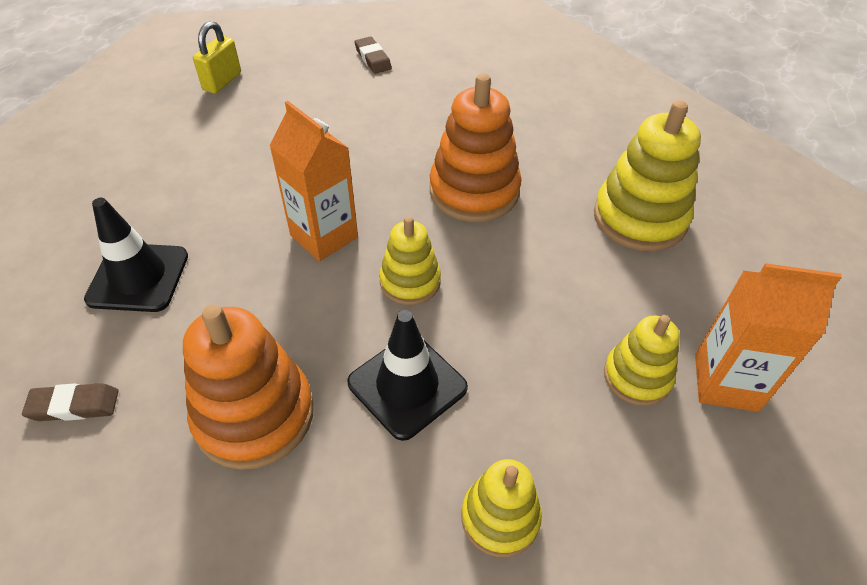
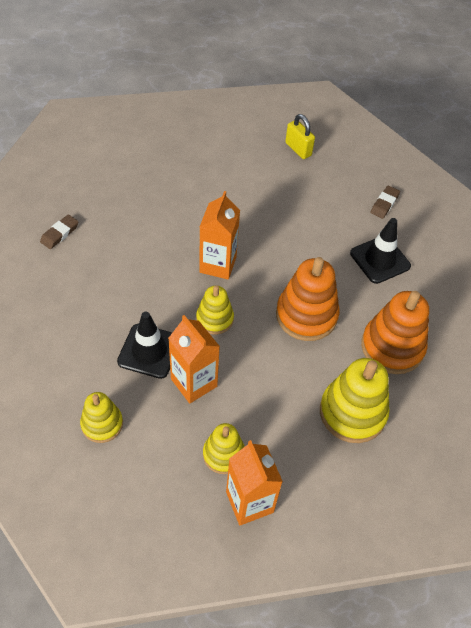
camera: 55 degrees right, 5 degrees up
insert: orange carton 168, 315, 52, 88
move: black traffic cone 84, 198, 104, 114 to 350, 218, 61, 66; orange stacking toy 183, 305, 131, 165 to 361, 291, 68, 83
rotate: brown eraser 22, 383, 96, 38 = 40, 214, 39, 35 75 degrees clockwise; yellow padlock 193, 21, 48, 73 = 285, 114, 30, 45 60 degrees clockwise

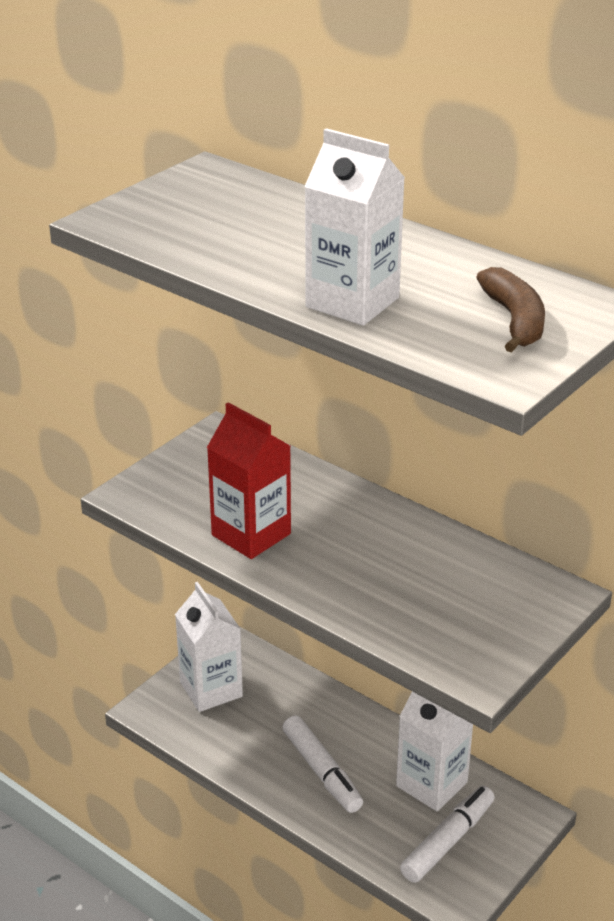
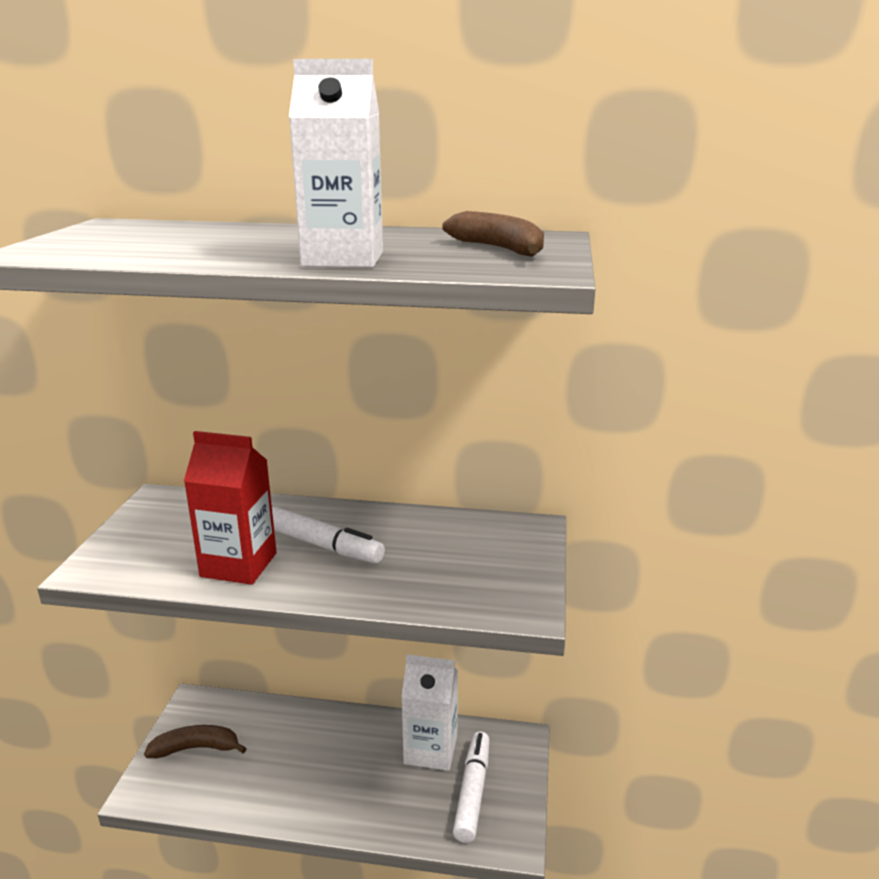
camera: 30 degrees left, 10 degrees down
move: white marker 282, 715, 81, 98 to 272, 507, 113, 56
replace: white carton 175, 582, 68, 130 to brown banana 144, 725, 103, 33

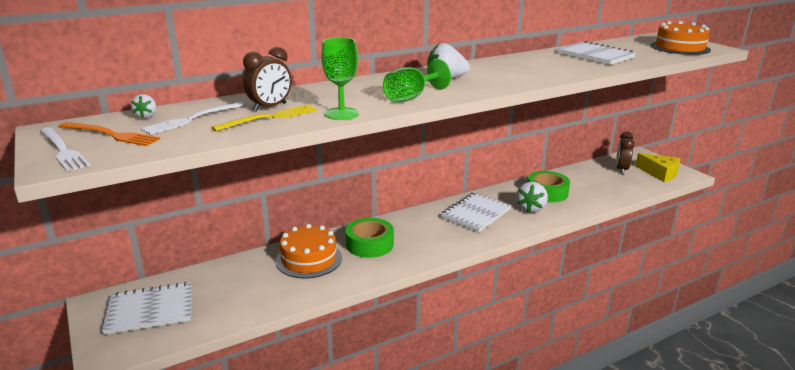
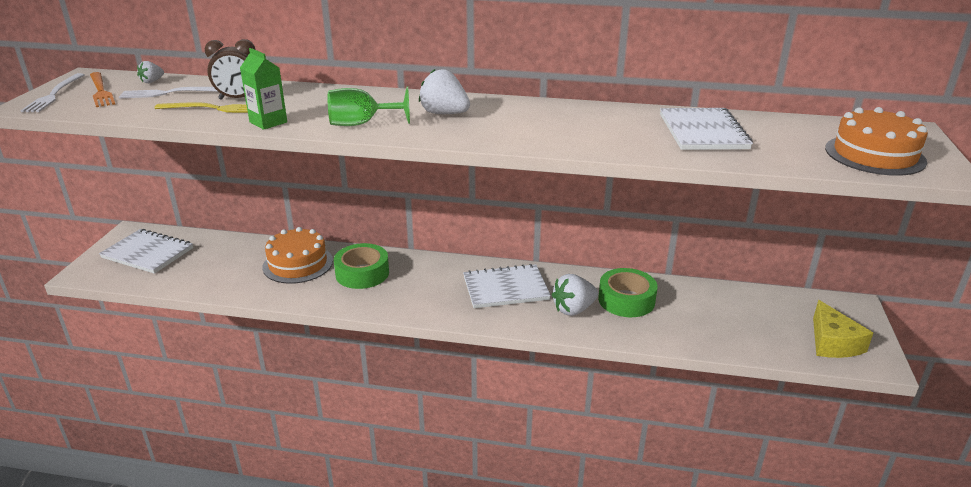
camera: 40 degrees right, 5 degrees up
delete: brown clock 616, 132, 19, 42
replace: green goblet 322, 37, 37, 83 to green carton 240, 48, 47, 82

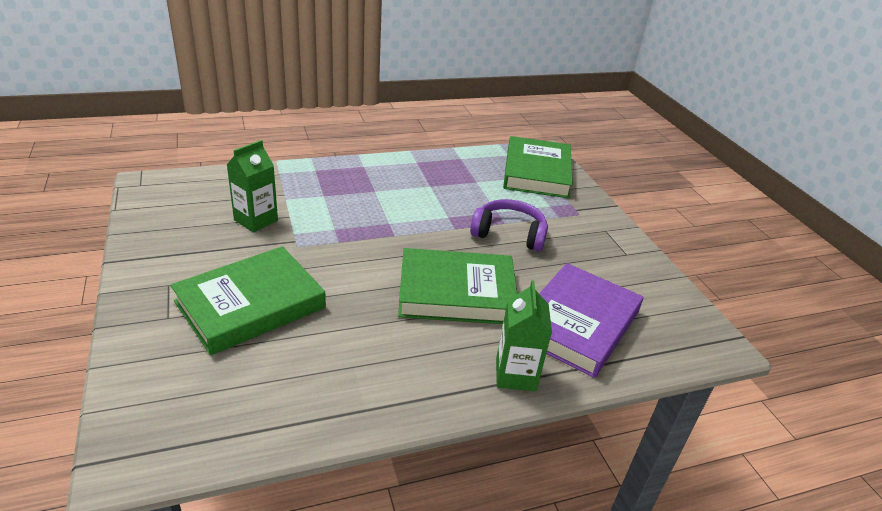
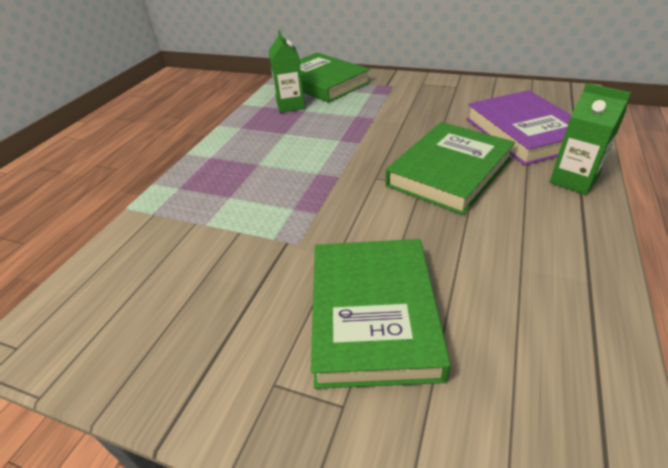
camera: 45 degrees left, 5 degrees up
delete: purple headphones 470, 199, 78, 53
move: green carton 226, 140, 52, 92 to 268, 30, 37, 83

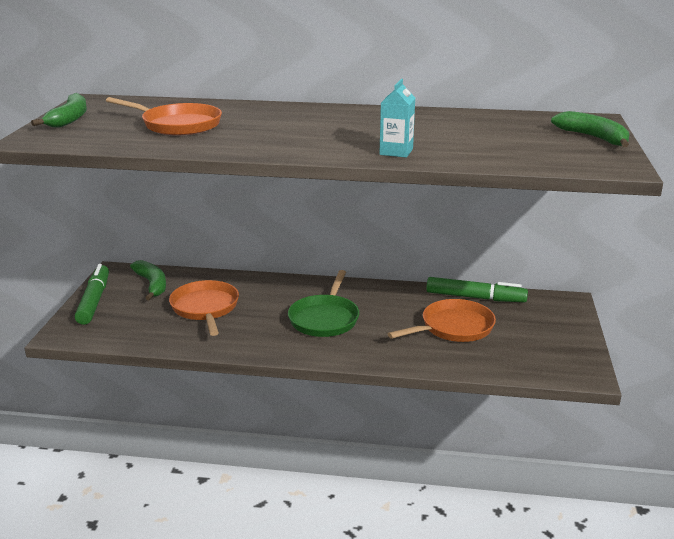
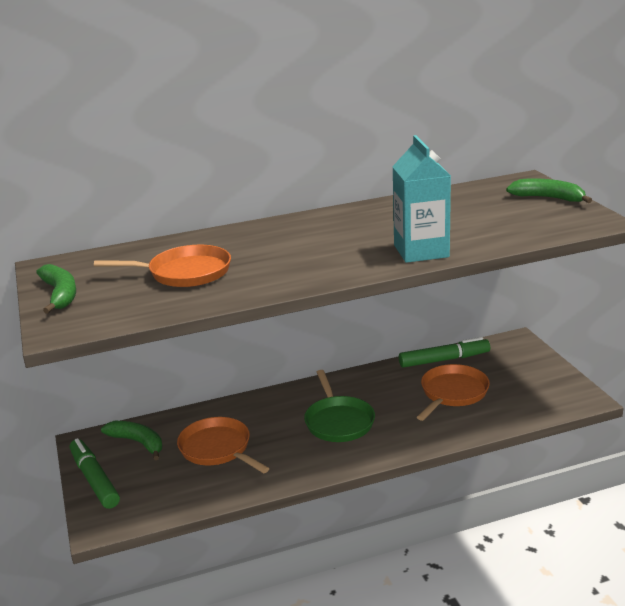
camera: 25 degrees left, 0 degrees up
resize: turquoise carton 380, 79, 35, 79 = 392, 135, 59, 128 x1.72

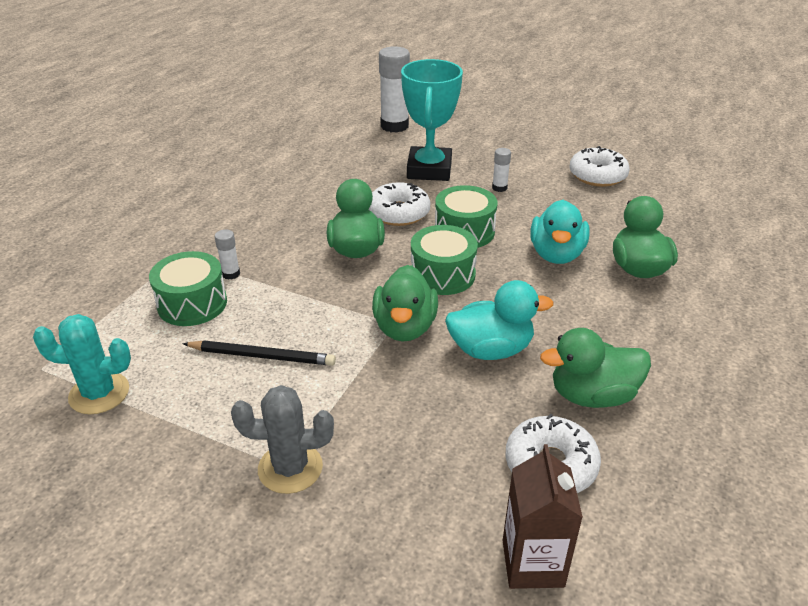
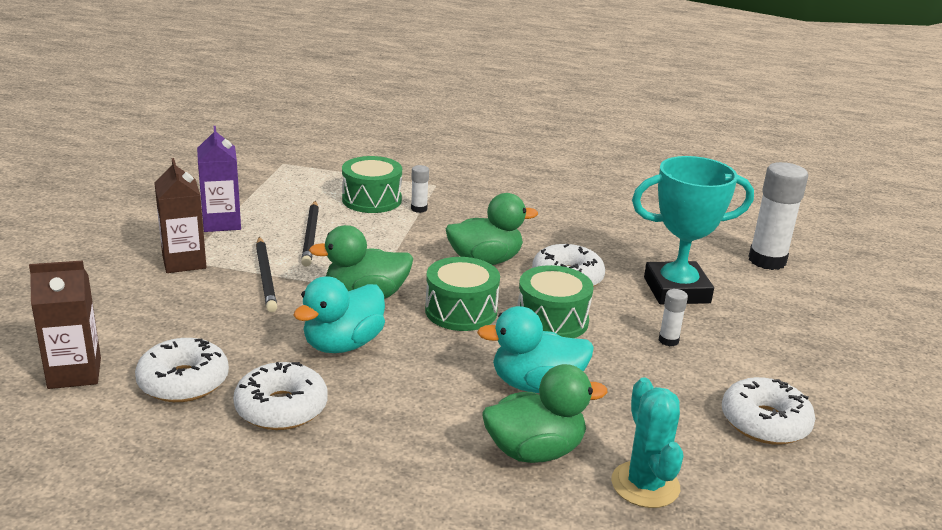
camera: 75 degrees right, 10 degrees down
insert: purple carton 197, 126, 44, 106; black pencil 256, 237, 21, 75
move: turquoise cactus 33, 314, 98, 100 to 611, 377, 72, 131
replace: grey cactus 231, 385, 103, 109 to brown carton 154, 158, 53, 115; green duck 540, 328, 111, 80 to white donut 233, 362, 94, 68
rotate: turquoise duck 445, 280, 109, 80 = 293, 276, 92, 77 60 degrees clockwise

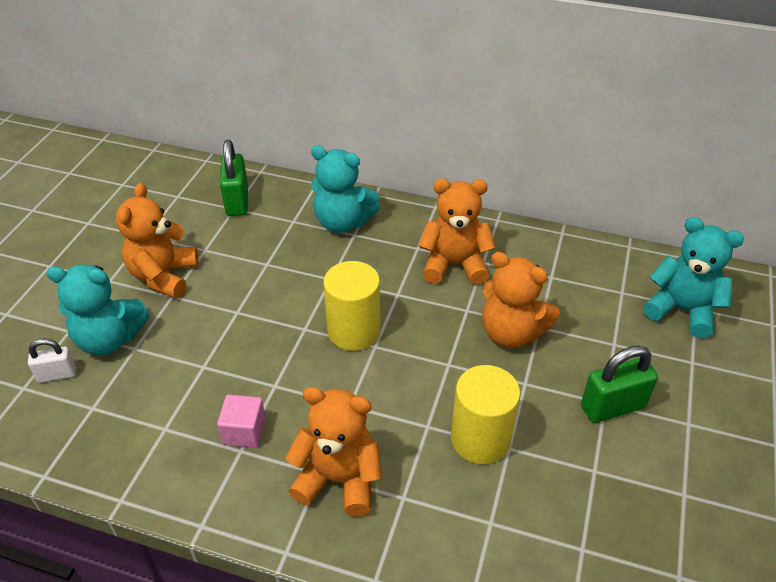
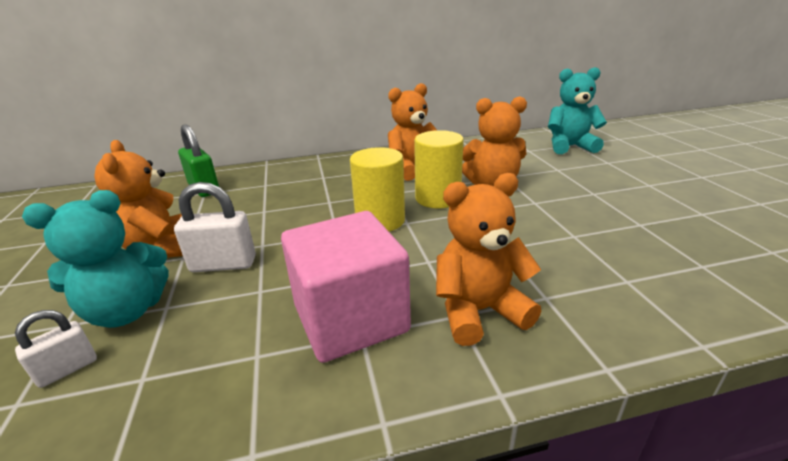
camera: 30 degrees left, 15 degrees down
delete: turquoise teddy bear 311, 145, 69, 88; green padlock 581, 346, 77, 77
insert: white padlock 174, 182, 82, 90
move: yellow cylinder 451, 365, 69, 99 to 414, 130, 50, 79
resize: pink cube 217, 395, 49, 53 = 281, 211, 130, 152 x2.17

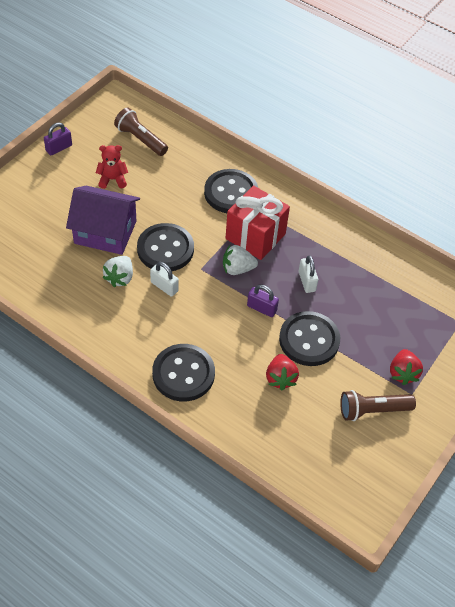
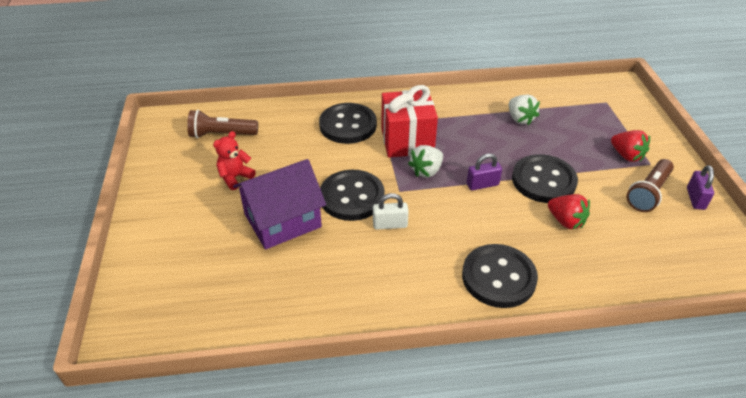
camera: 40 degrees left, 10 degrees down
delete: white padlock 299, 255, 19, 38
move: white strawberry 102, 256, 31, 31 to 509, 95, 31, 30; purple padlock 44, 123, 28, 32 to 687, 165, 27, 45

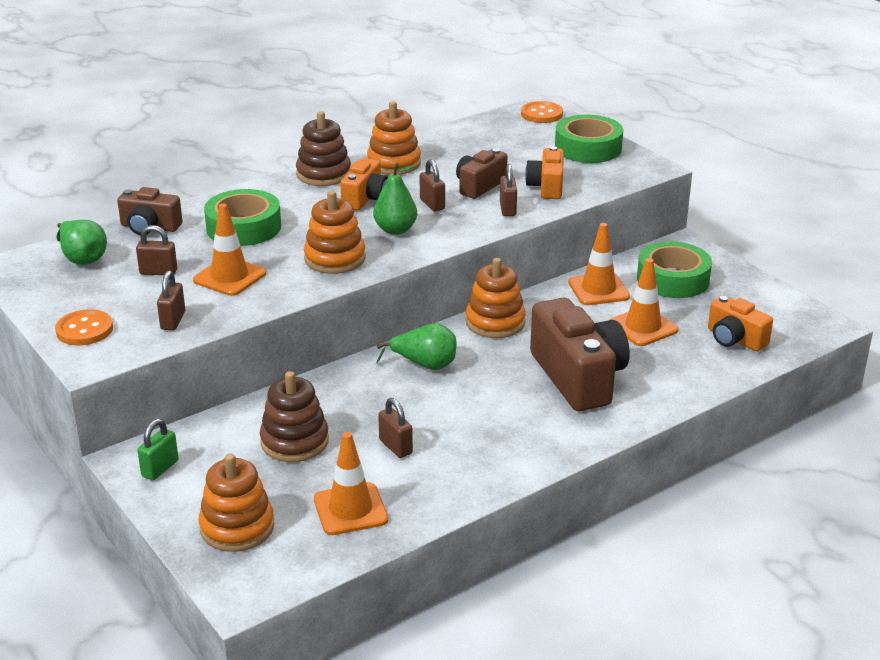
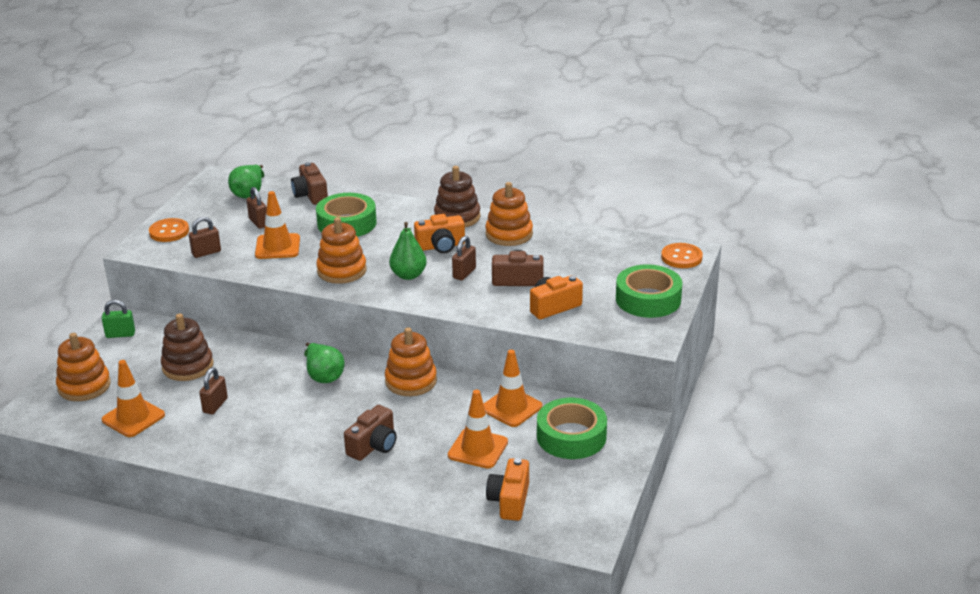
camera: 55 degrees right, 0 degrees up
delete: brown padlock 500, 164, 17, 52
resize: brown camera 530, 298, 100, 113 = 344, 405, 53, 56 x0.56

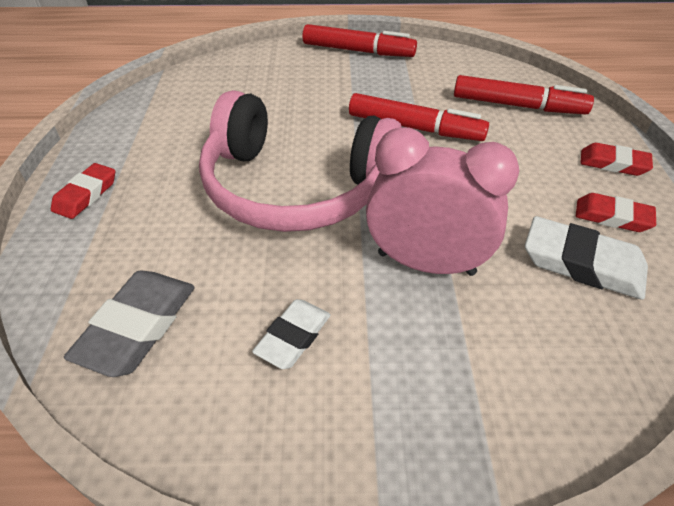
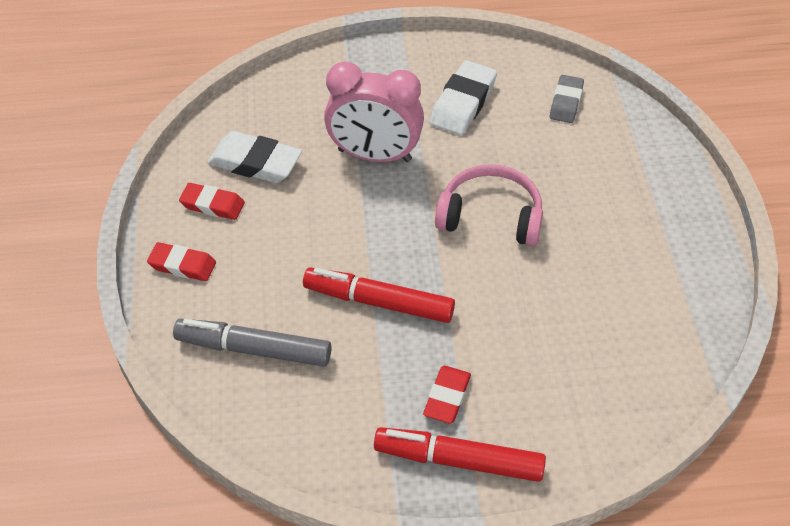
camera: 175 degrees right, 5 degrees up
move: red eraser 51, 163, 64, 56 to 423, 366, 48, 58
recolor: red marker 454, 75, 140, 39 to grey marker 173, 319, 159, 48
resize: white eraser 252, 299, 79, 70 = 429, 60, 68, 75 x1.55; pink headphones 199, 90, 203, 142 = 435, 164, 108, 82 x0.60; grey eraser 64, 271, 131, 106 = 550, 75, 34, 48 x0.65

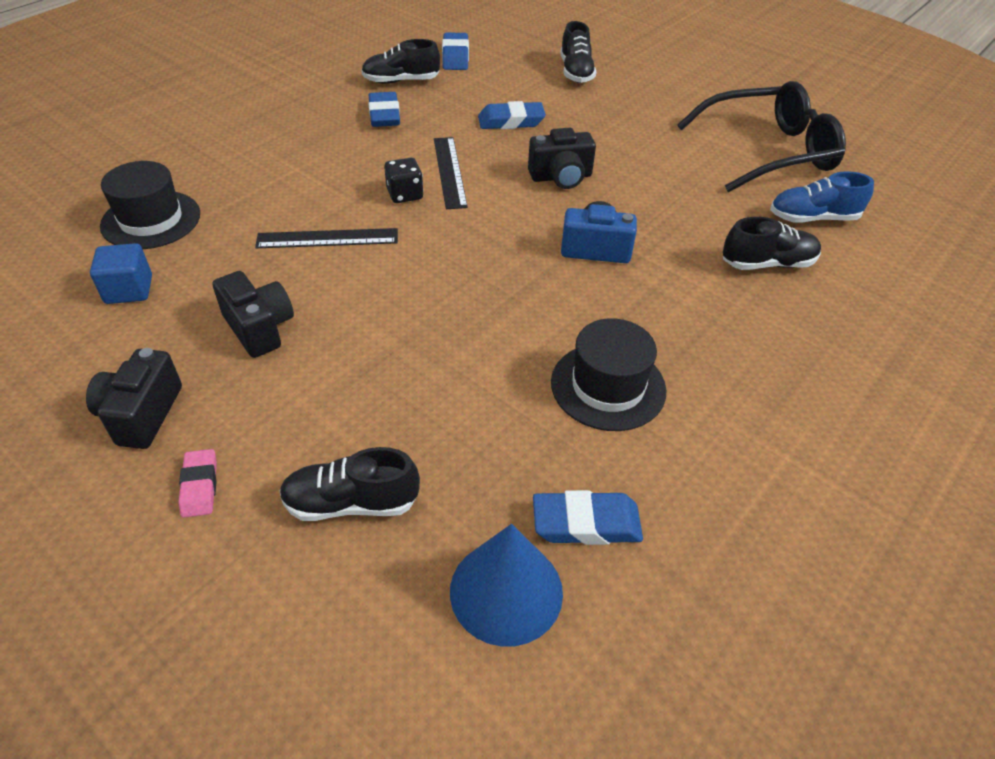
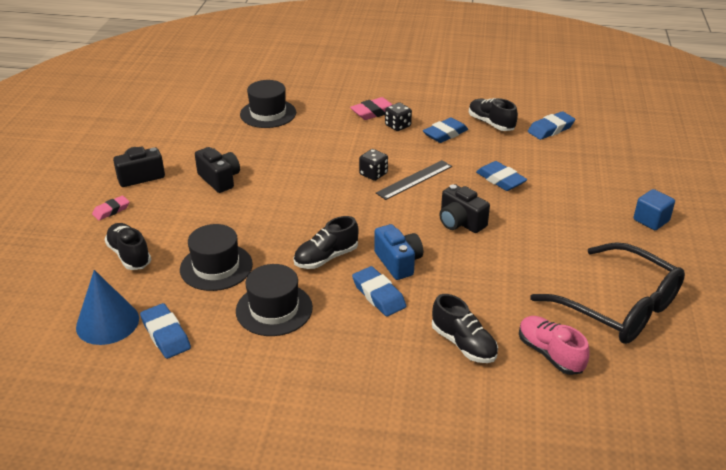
camera: 60 degrees right, 10 degrees down
delete: black ruler 255, 228, 143, 20
insert: black hat 180, 224, 73, 67; pink eraser 350, 97, 43, 23; blue eraser 352, 266, 54, 50; black dice 385, 102, 27, 29
move: black shoe 560, 21, 36, 62 to 293, 216, 66, 53; blue cube 90, 243, 62, 61 to 634, 189, 41, 41
recolor: blue shoe 770, 171, 104, 52 to pink shoe 519, 316, 71, 59
rotate: black camera 212, 271, 82, 87 = 195, 147, 45, 46 60 degrees counterclockwise

